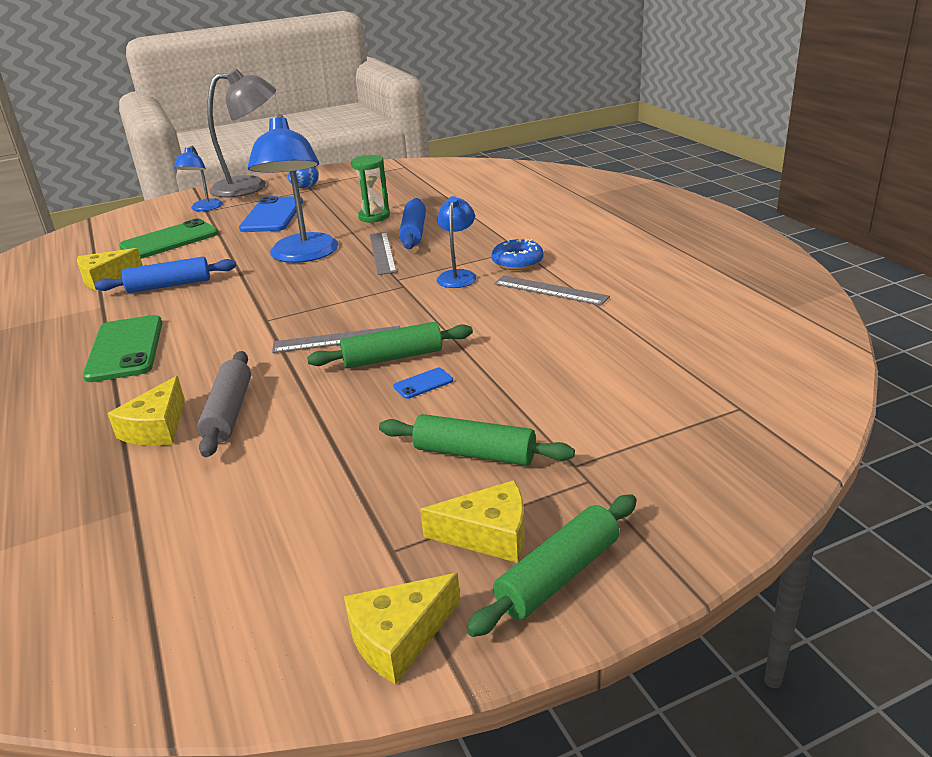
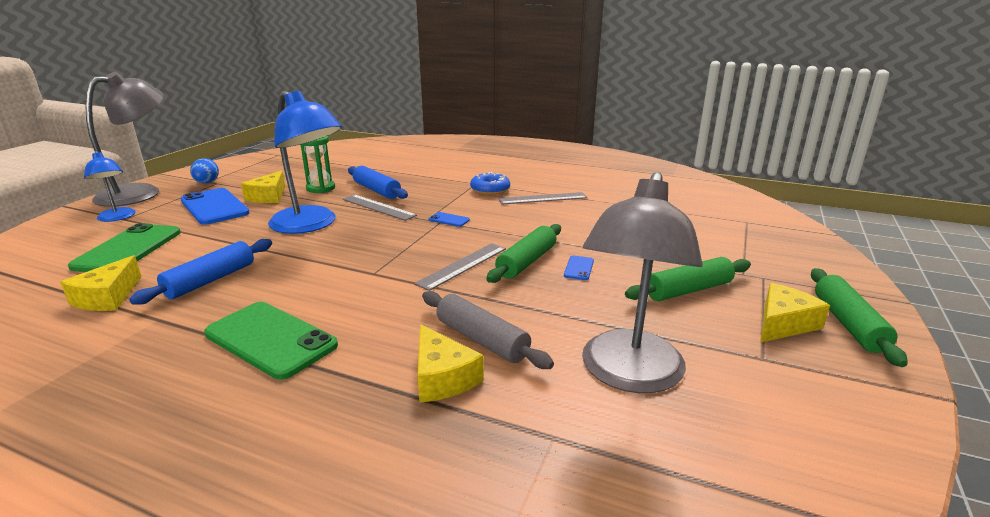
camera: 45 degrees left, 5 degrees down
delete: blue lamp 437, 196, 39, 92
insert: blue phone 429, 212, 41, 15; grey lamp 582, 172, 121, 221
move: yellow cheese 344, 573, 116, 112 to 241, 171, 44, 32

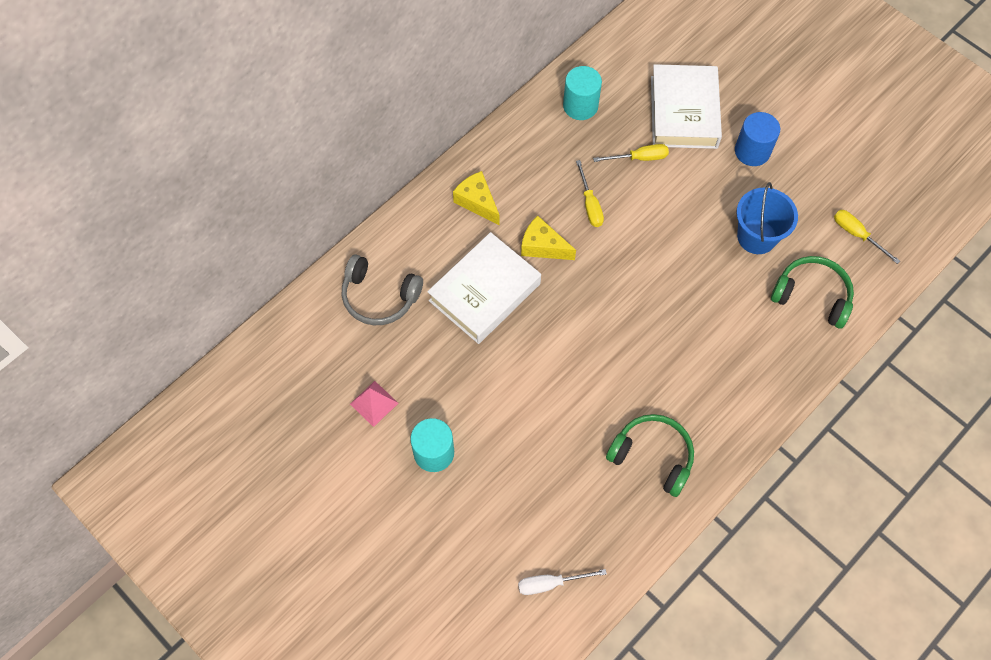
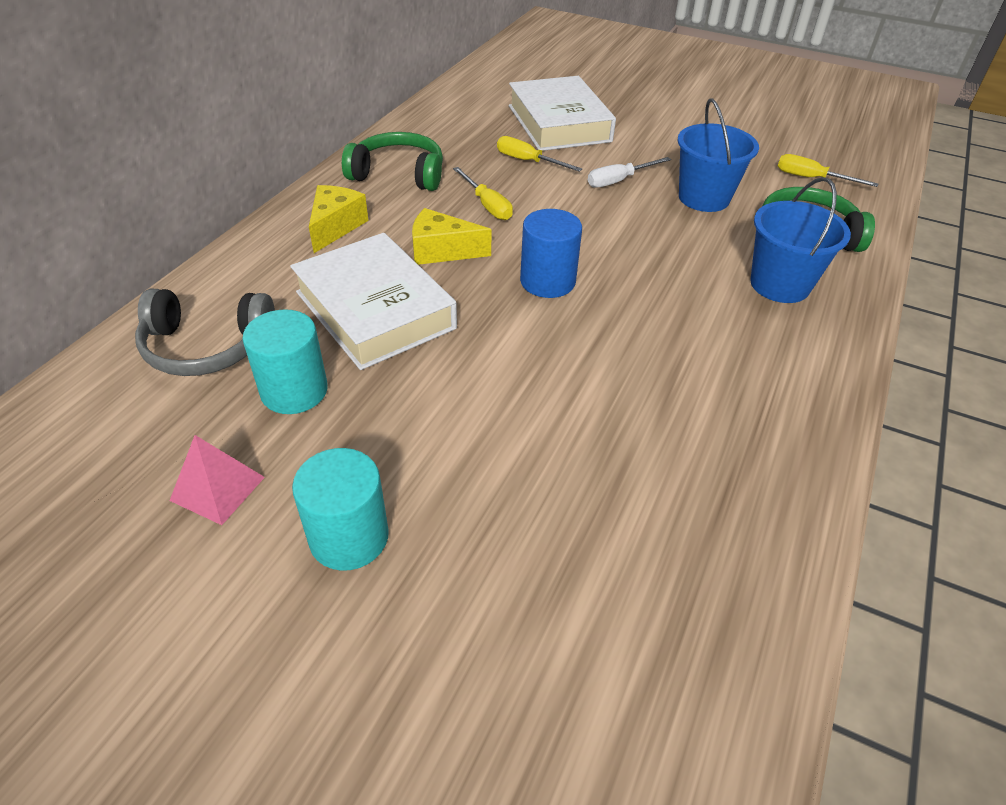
camera: 20 degrees left, 20 degrees down
insert: blue bucket 750, 177, 101, 126
move: turquoise cylinder 563, 66, 39, 54 to 242, 309, 86, 105; green headphones 606, 414, 88, 83 to 342, 132, 101, 59; blue cylinder 735, 112, 45, 54 to 520, 209, 62, 89; white screwdriver 518, 569, 89, 26 to 588, 157, 83, 31
rotate: white book 427, 232, 114, 112 = 290, 233, 167, 137 60 degrees counterclockwise; yellow cheese 453, 171, 46, 54 = 309, 185, 59, 68 75 degrees clockwise; yellow screwdriver 593, 144, 76, 18 = 497, 136, 85, 36 120 degrees counterclockwise

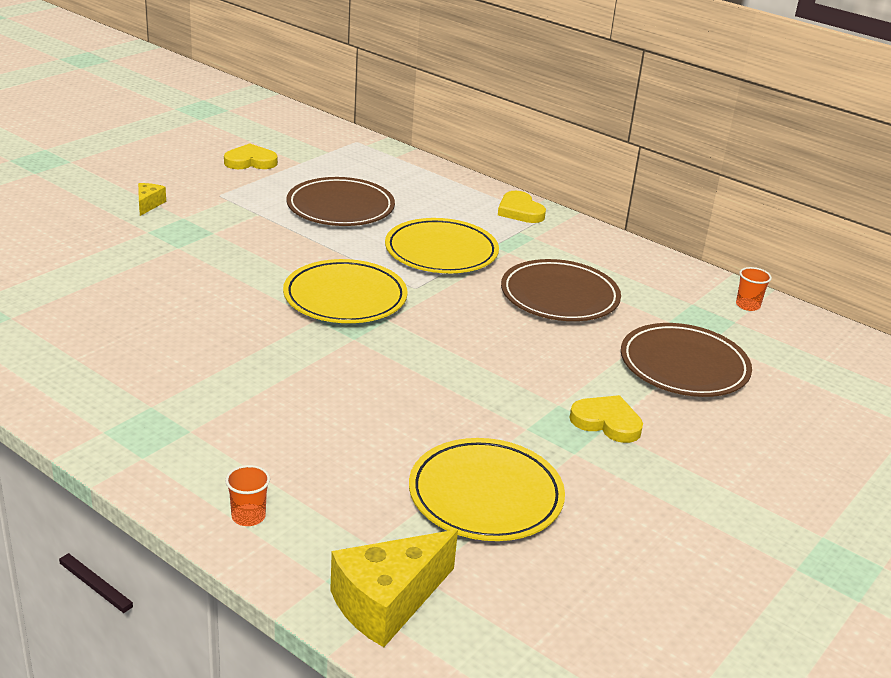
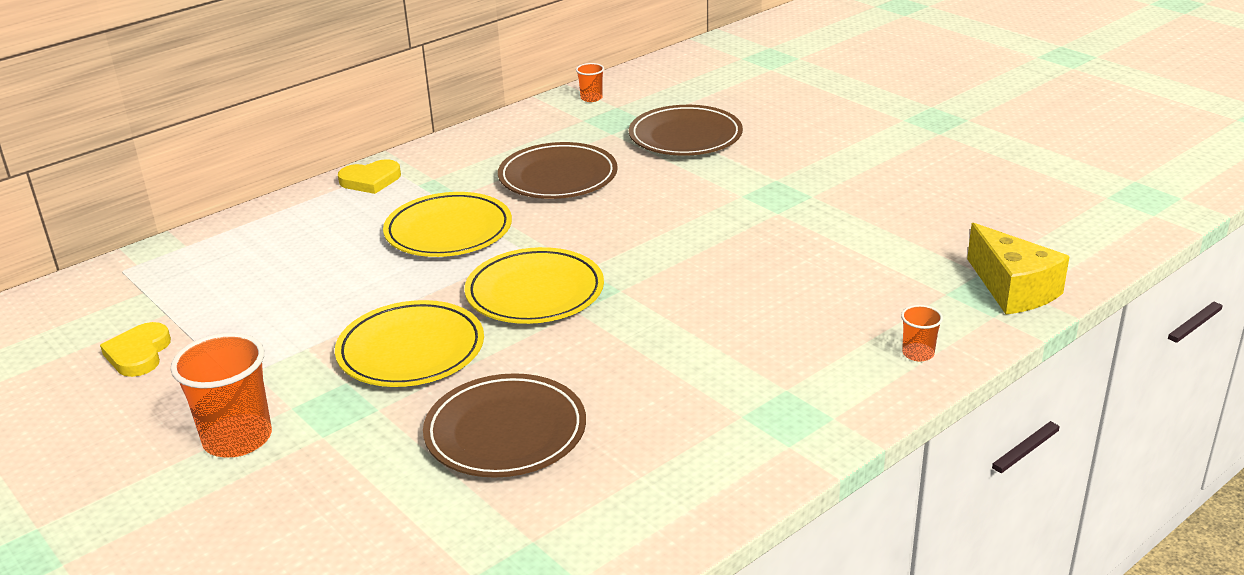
camera: 75 degrees left, 0 degrees up
delete: yellow heart 570, 395, 73, 48
move: yellow plate 409, 438, 156, 103 to 335, 300, 149, 87; brown plate 286, 177, 109, 49 to 423, 373, 163, 105
replace: yellow cheese 138, 183, 28, 33 to orange cup 171, 333, 101, 124

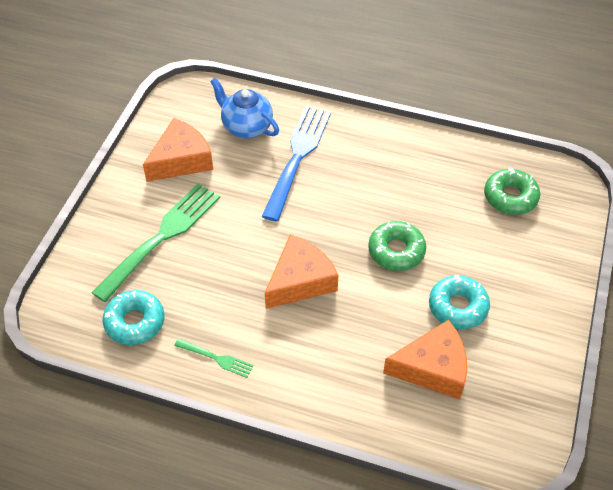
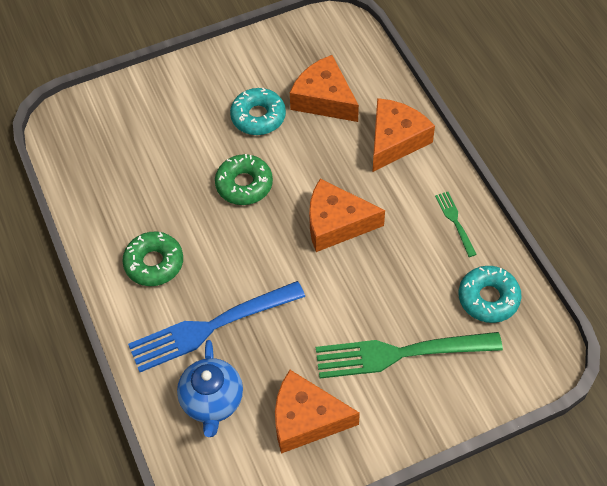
camera: 130 degrees left, 5 degrees up
insert: orange cheese 373, 98, 62, 74
move: green donut 484, 168, 56, 47 to 122, 231, 61, 55

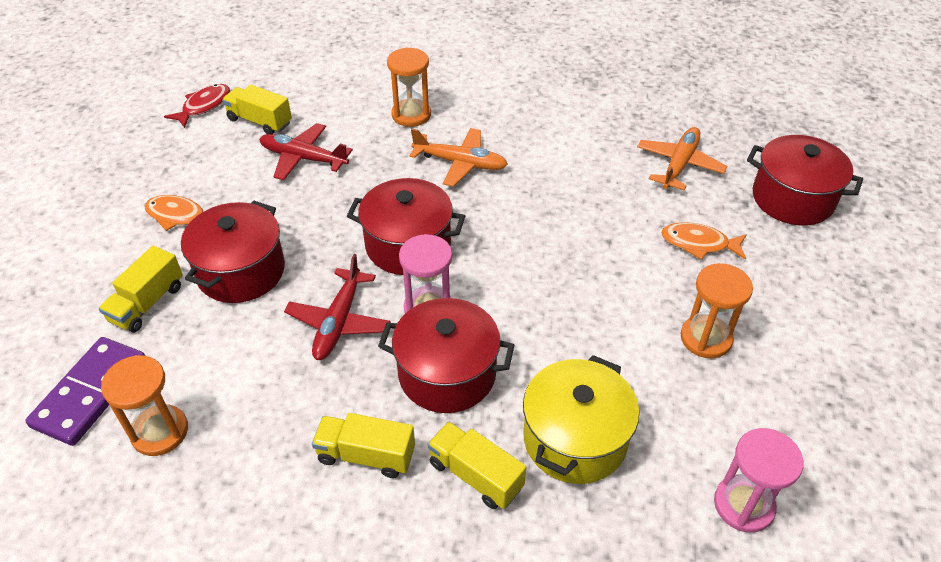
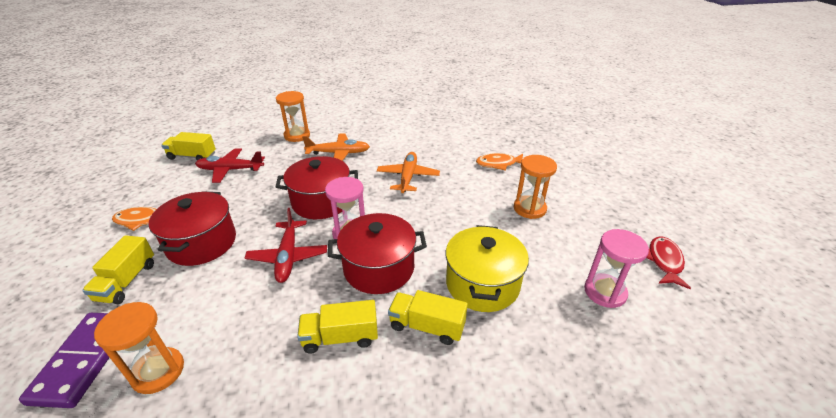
camera: 20 degrees left, 10 degrees down
delete: red pot 747, 135, 116, 90
move: orange plane 637, 127, 90, 63 to 377, 152, 63, 41; red fish 164, 84, 66, 44 to 646, 237, 45, 52

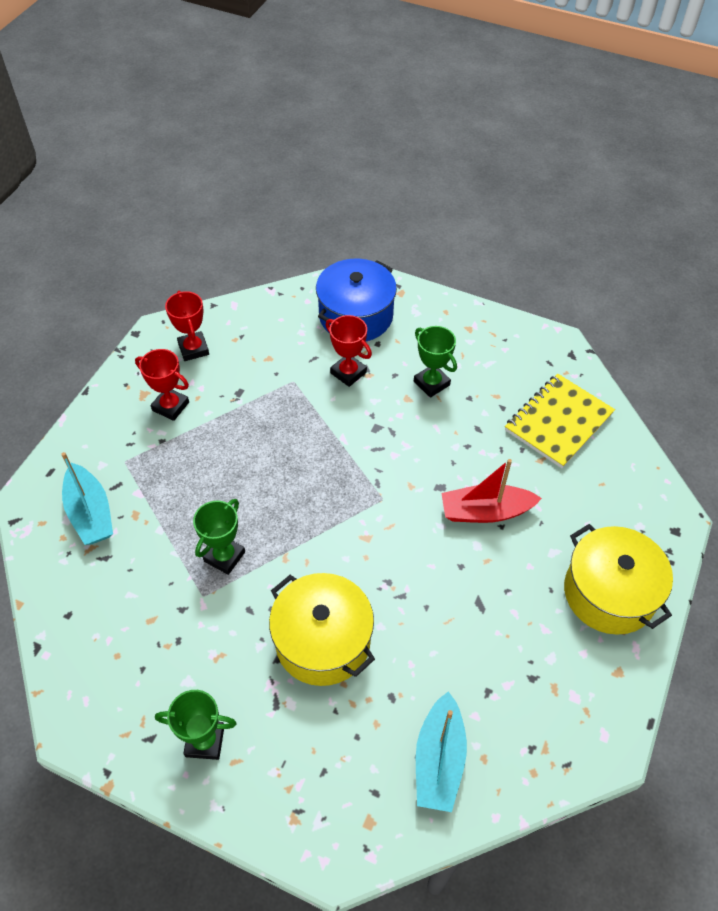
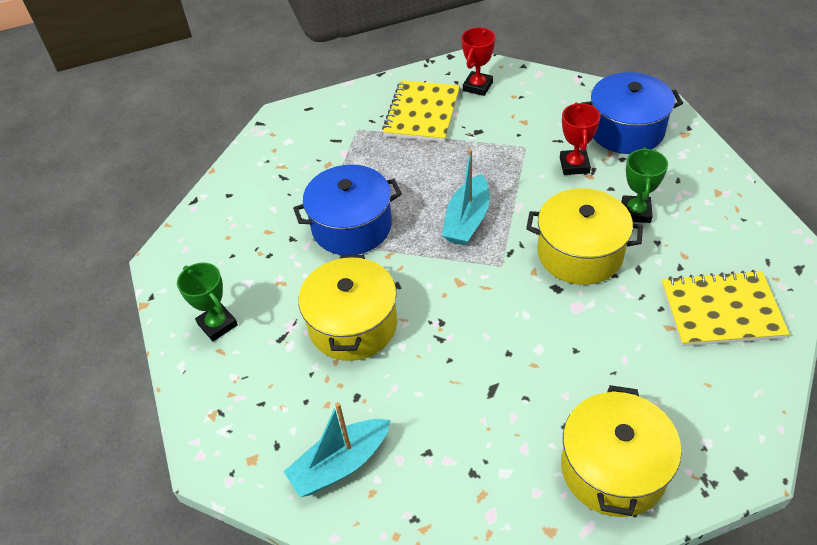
camera: 50 degrees right, 5 degrees down
delete: red boat 441, 459, 101, 64
insert: yellow pot 526, 188, 117, 97
move: turquoise boat 61, 452, 52, 93 to 442, 149, 48, 97
replace: green trophy 193, 499, 52, 76 to blue pot 293, 164, 109, 91; red trophy 135, 349, 54, 72 to yellow notebook 382, 80, 78, 62

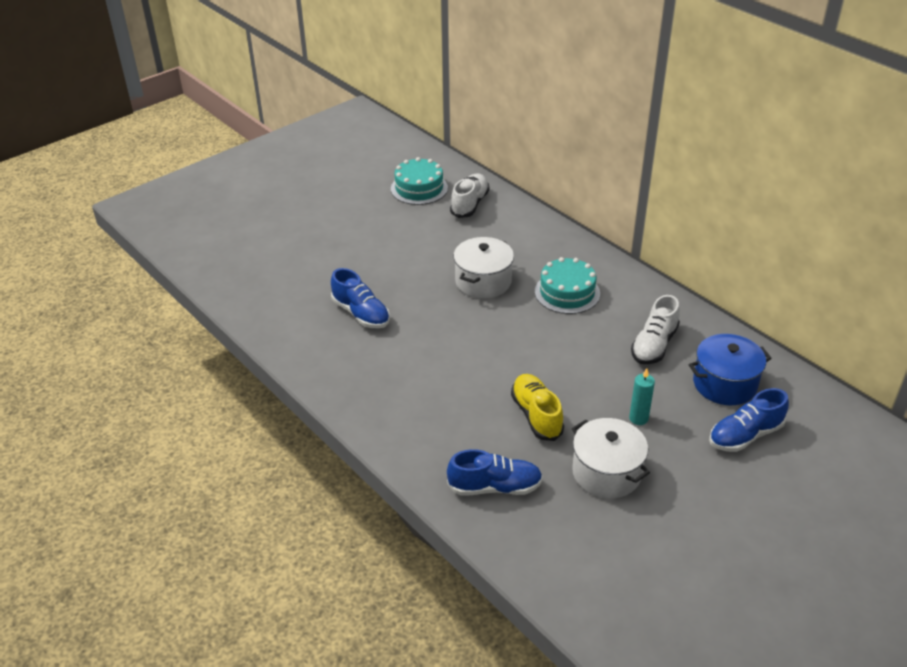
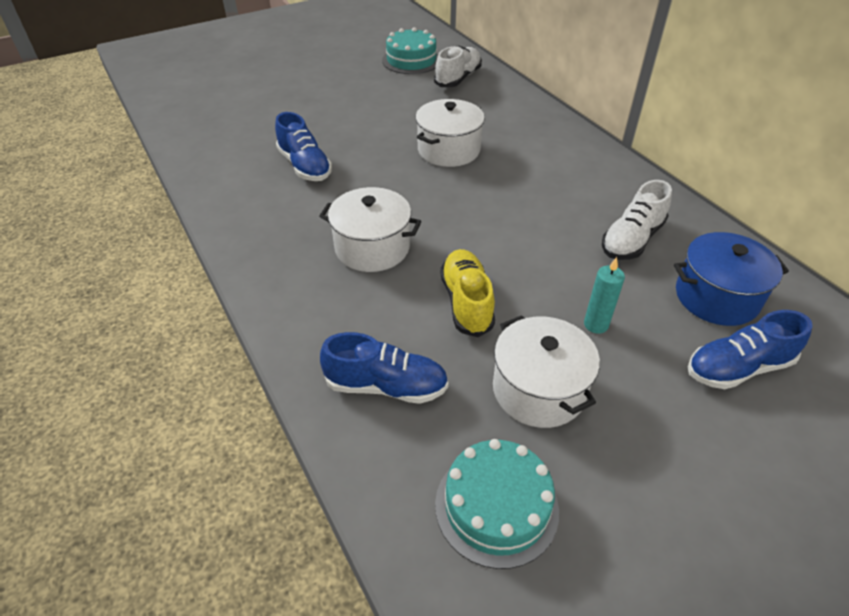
camera: 10 degrees right, 5 degrees up
insert: white pot 319, 187, 102, 85
move: turquoise cake 535, 257, 65, 57 to 435, 439, 124, 130

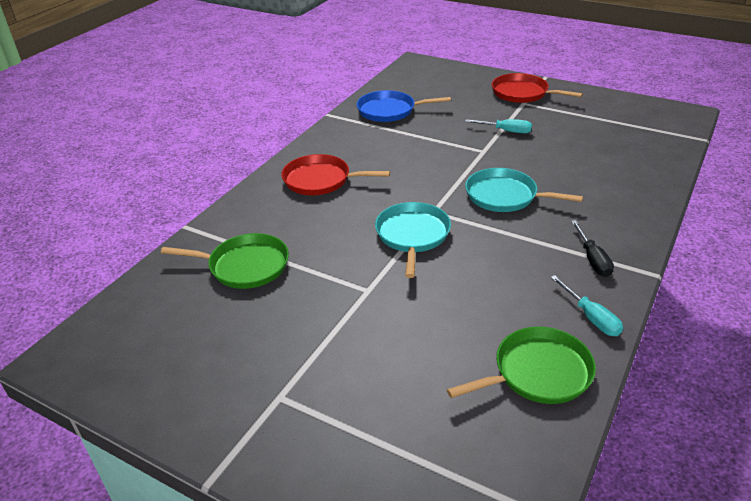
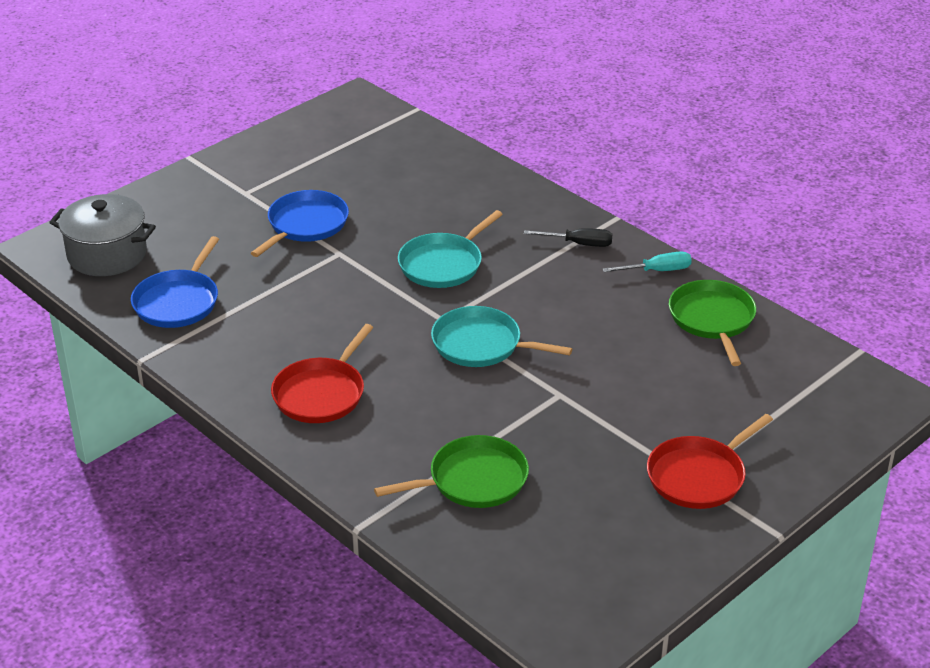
camera: 75 degrees left, 0 degrees up
insert: grey pot 49, 194, 107, 82
move: red pan 492, 73, 91, 30 to 647, 414, 126, 95
replace: turquoise screwdriver 465, 119, 67, 14 to blue pan 251, 190, 98, 67
rotate: green pan 161, 233, 128, 56 = 374, 435, 155, 73 45 degrees clockwise

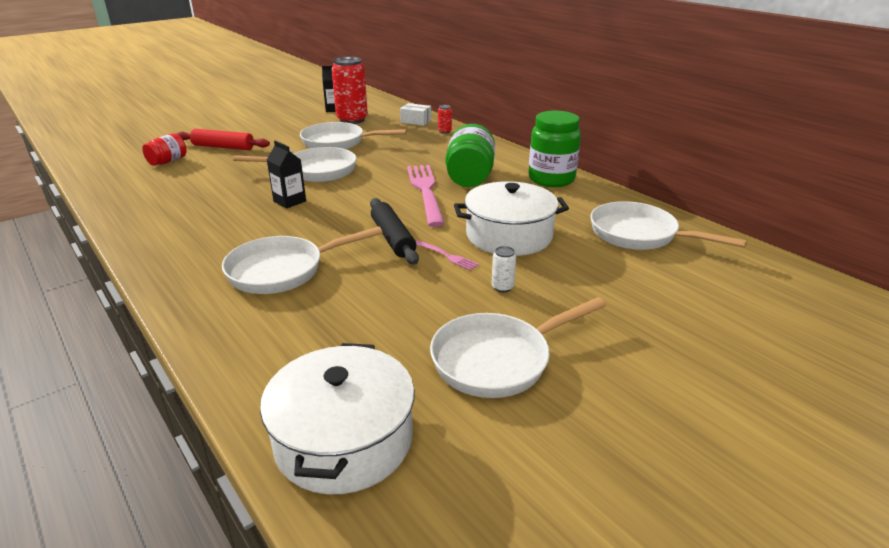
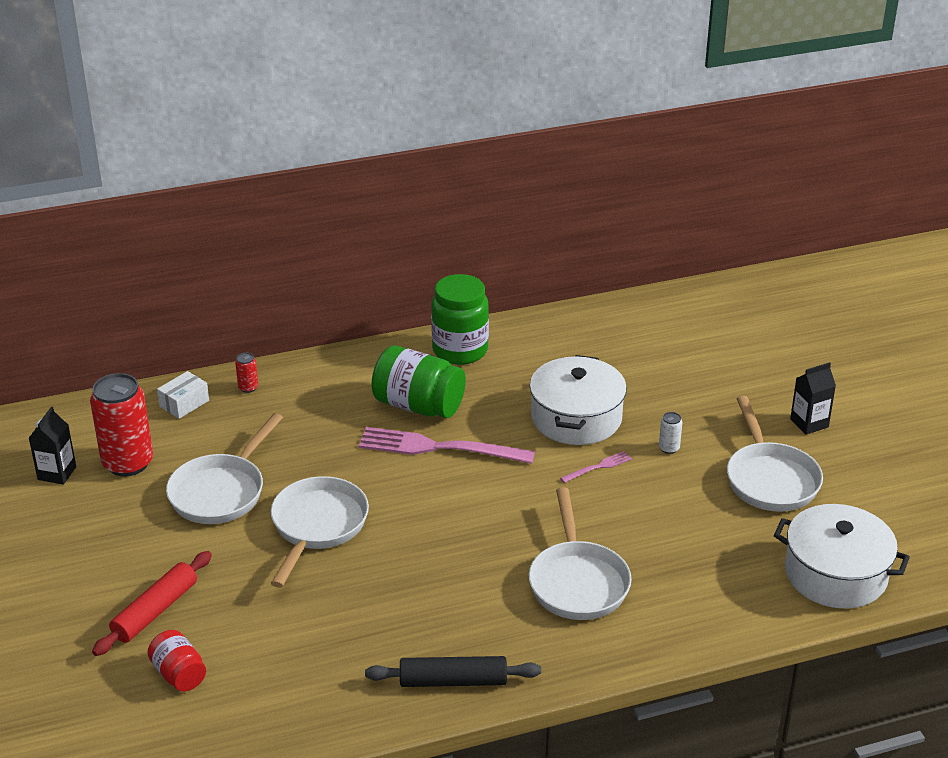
camera: 70 degrees left, 5 degrees up
delete: white pan 590, 201, 157, 49
move: black rolling pin 370, 198, 49, 67 to 365, 656, 176, 31; black carton 267, 141, 39, 68 to 790, 362, 46, 73

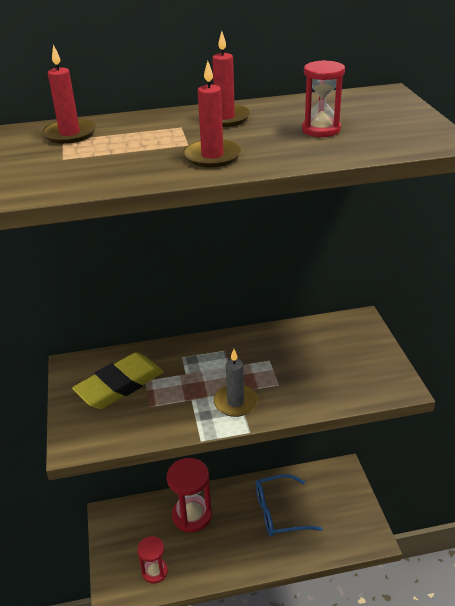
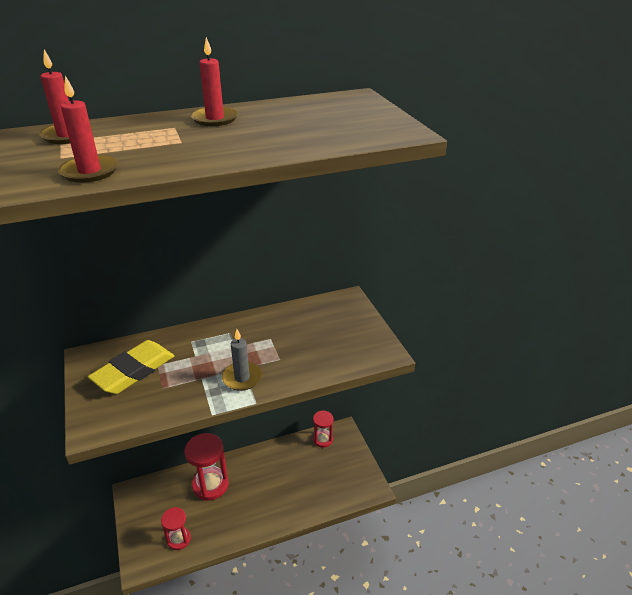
camera: 10 degrees left, 0 degrees up
delete: blue glasses 256, 474, 66, 63
move: red candle 183, 61, 59, 106 to 58, 76, 60, 107; red hourglass 302, 60, 43, 77 to 313, 410, 20, 38

